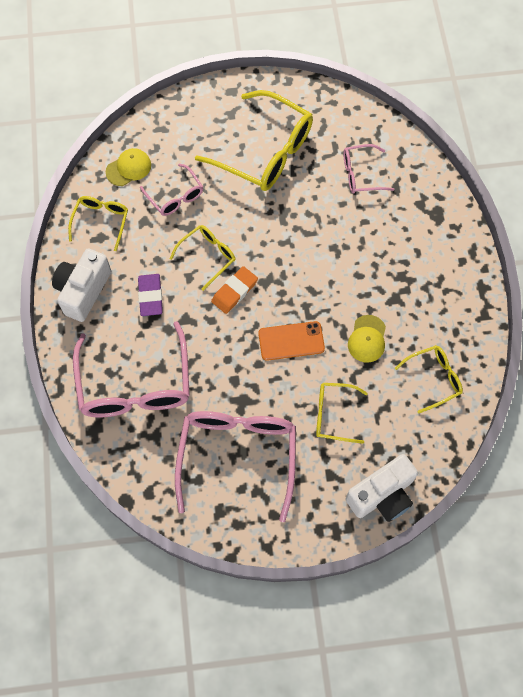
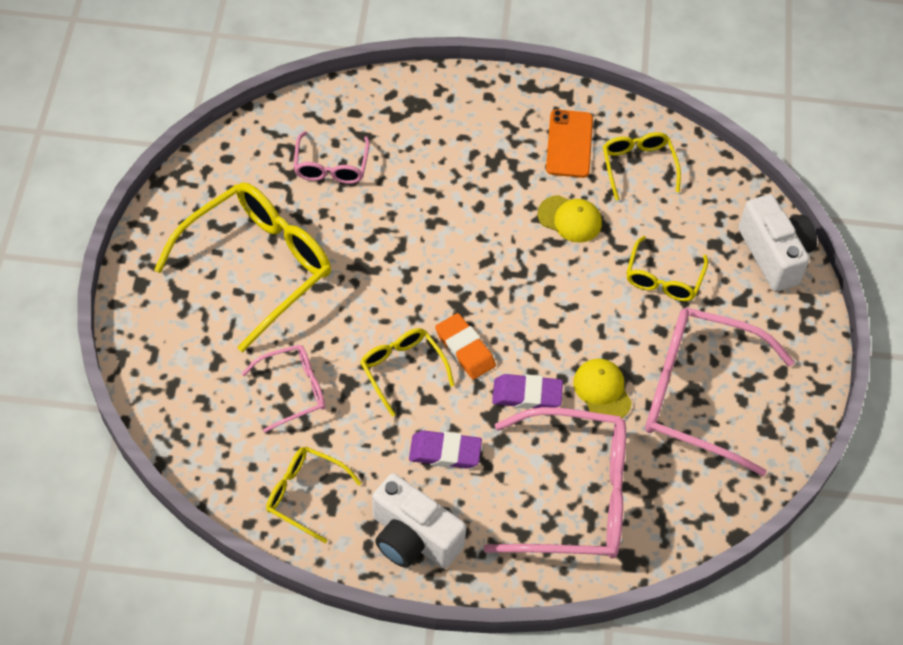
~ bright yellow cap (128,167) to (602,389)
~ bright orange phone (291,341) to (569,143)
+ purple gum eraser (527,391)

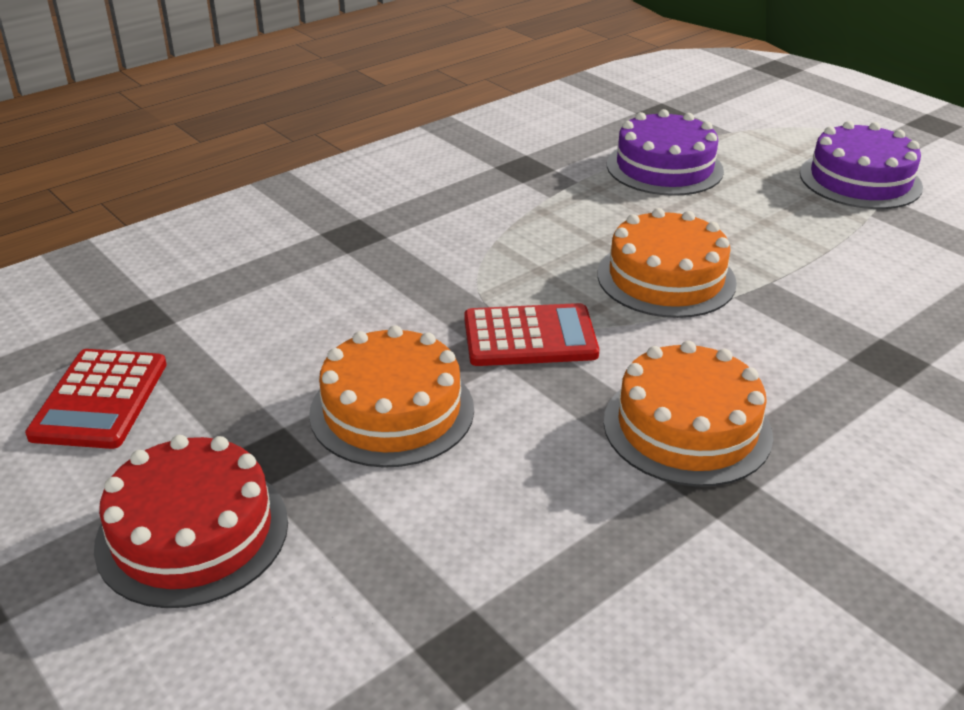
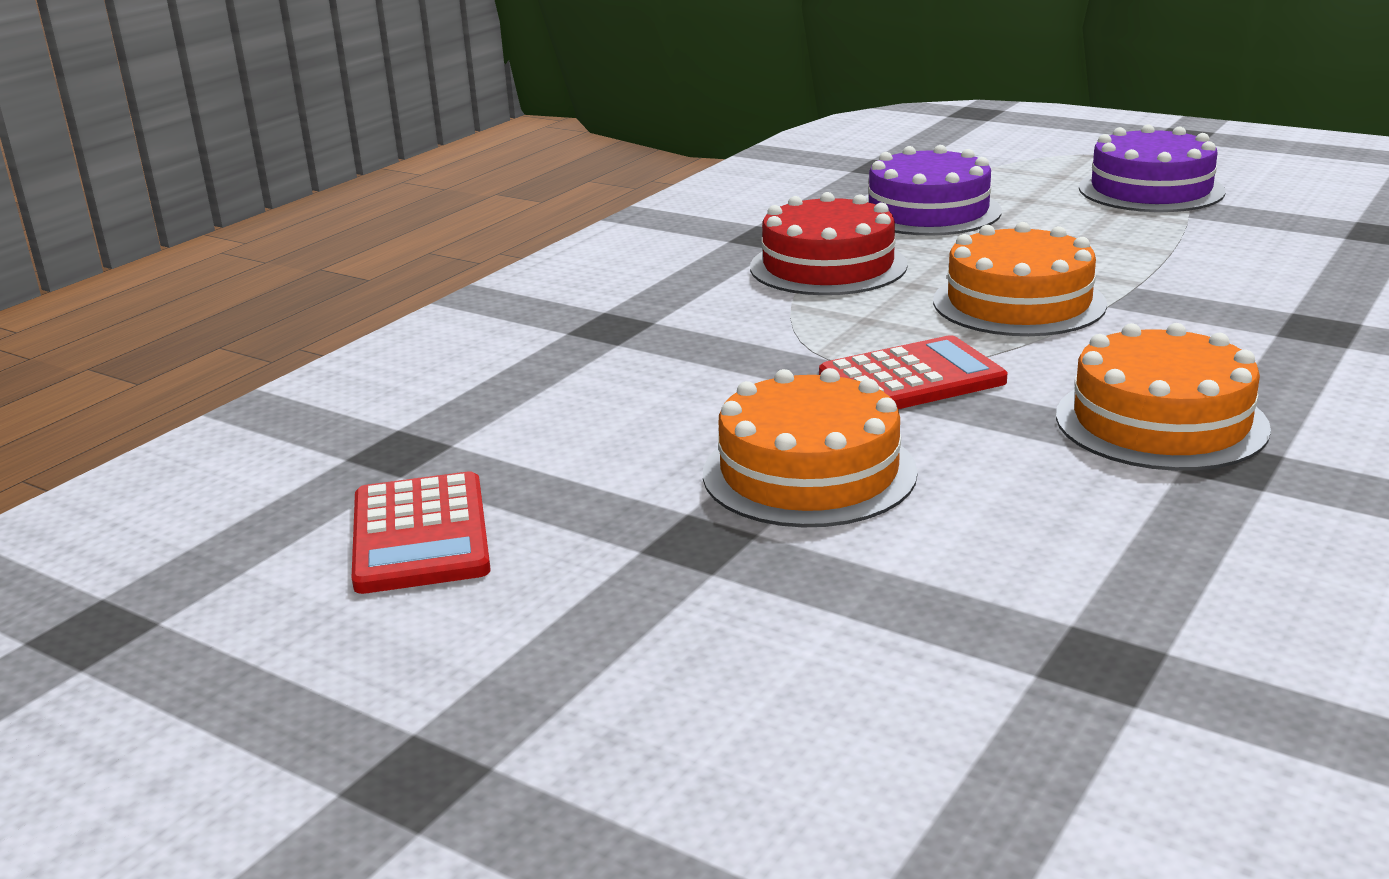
~ crimson cake (191,521) to (829,243)

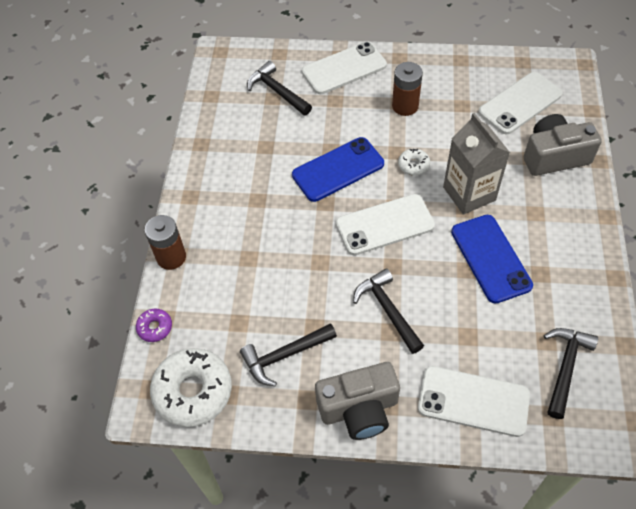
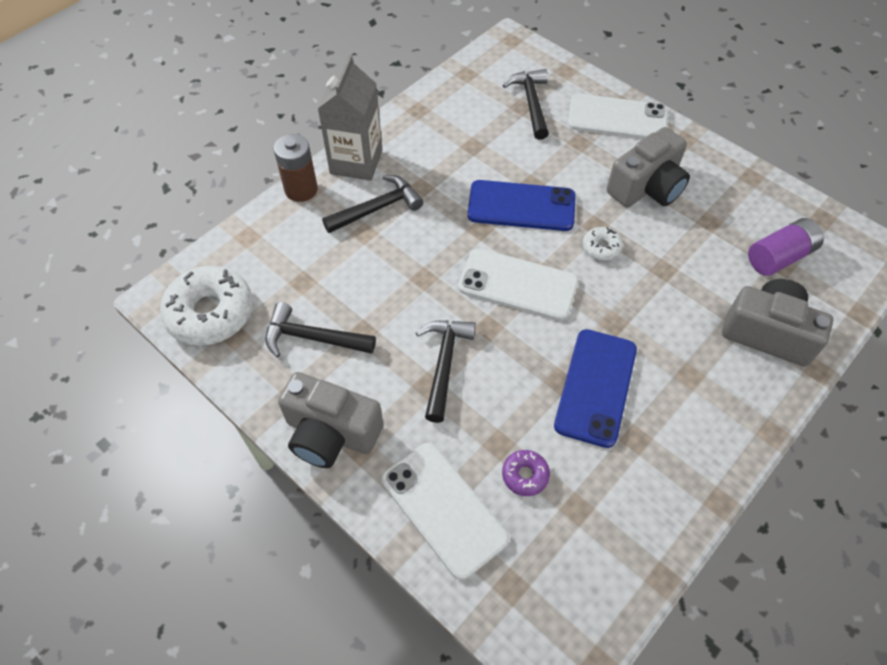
~ brown battery (407,89) to gray camera (648,167)
~ white phone (520,103) to purple battery (786,247)
~ gray carton (476,164) to (350,118)
~ purple glazed donut (154,325) to (526,473)
~ ebony hammer (571,373) to (372,204)

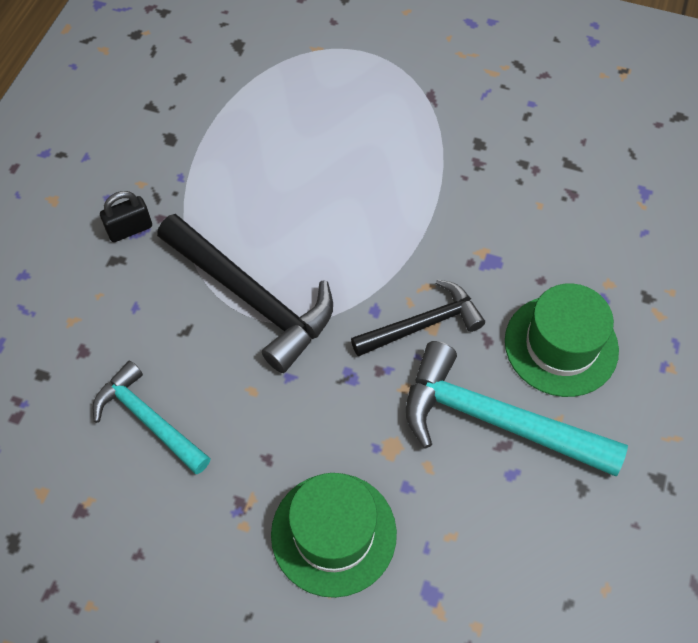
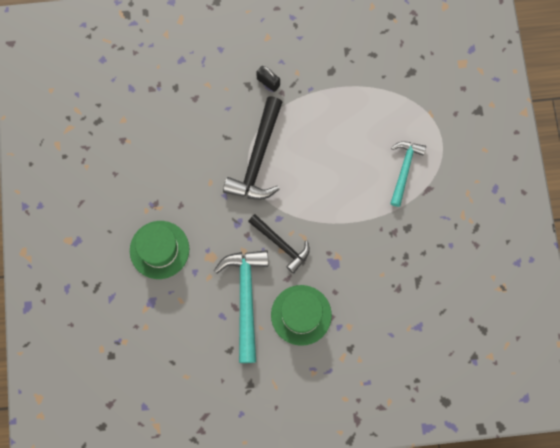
~ turquoise hammer (152,417) to (408,174)

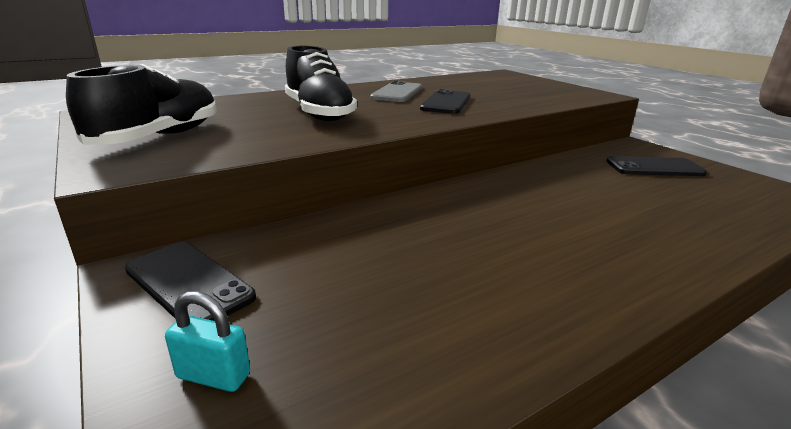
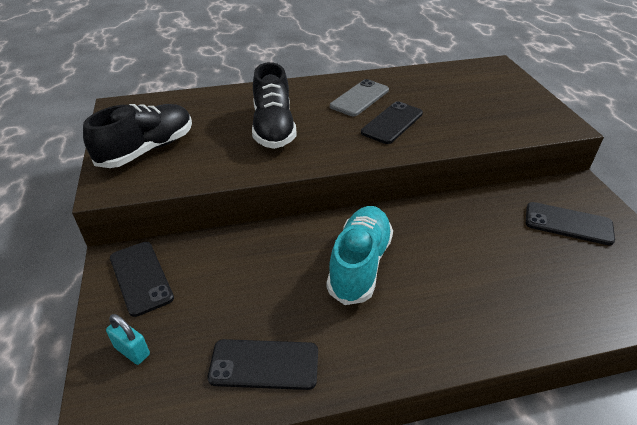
+ turquoise lace-up shoe (359,255)
+ ebony phone (263,364)

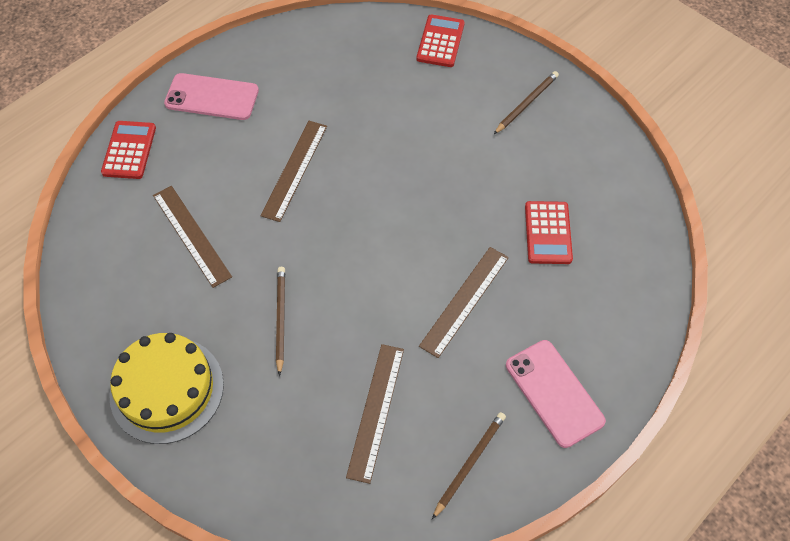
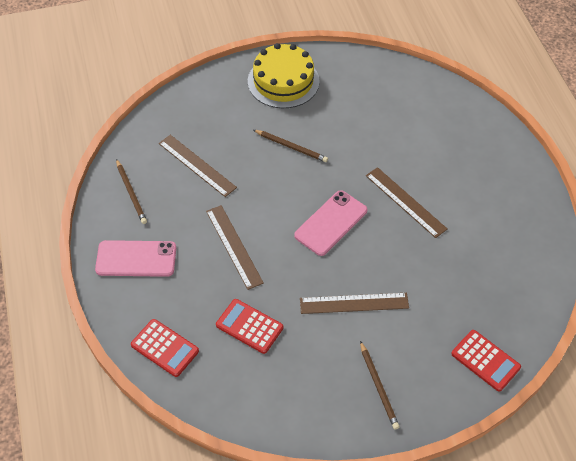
~ rosy phone (211,96) to (330,223)
~ crimson calculator (128,150) to (165,348)
~ brown straightedge (192,237) to (354,303)

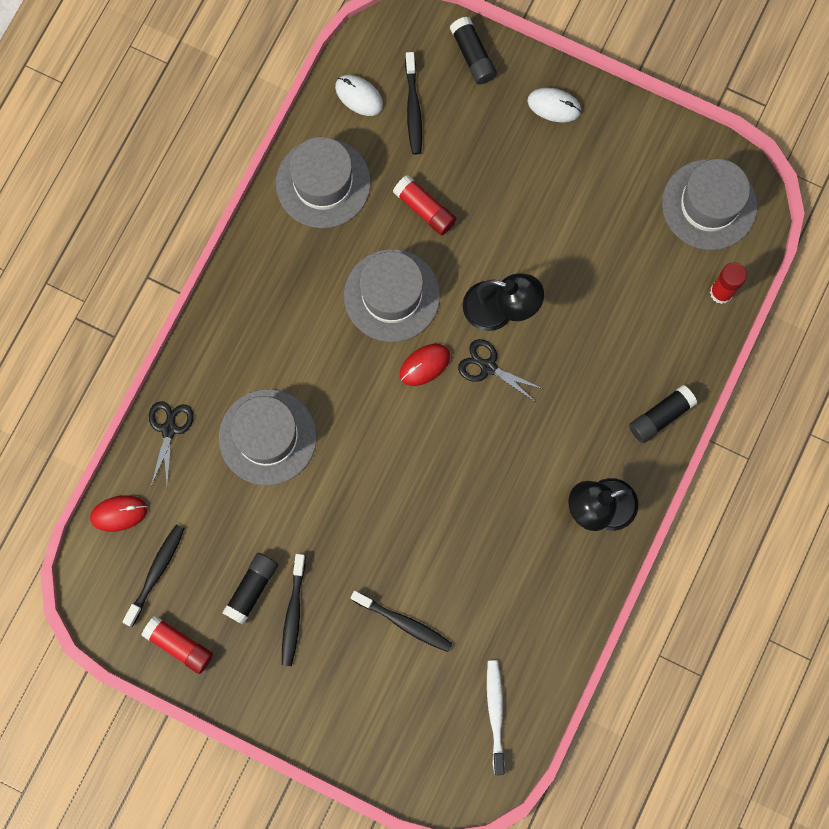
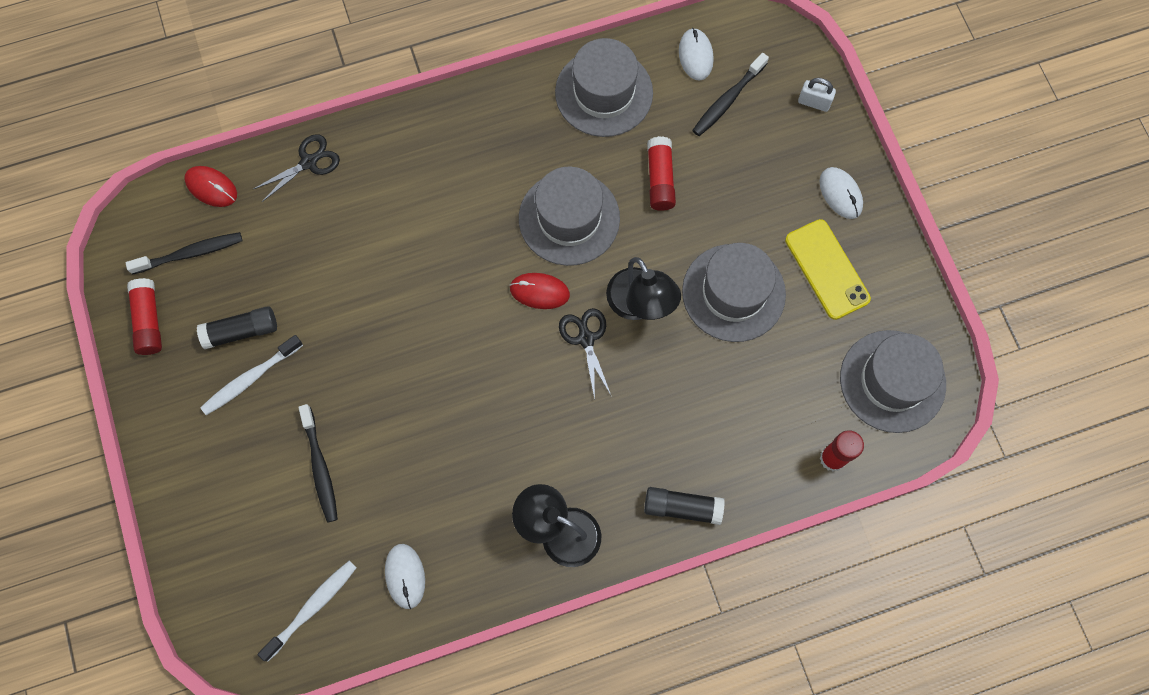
~ ebony stick of glue (473,51) to white padlock (817,95)
~ gray tall hat (268,437) to (734,292)
~ ebony toothbrush (294,610) to white toothbrush (251,375)
+ bright yellow phone (828,269)
+ white computer mouse (405,576)

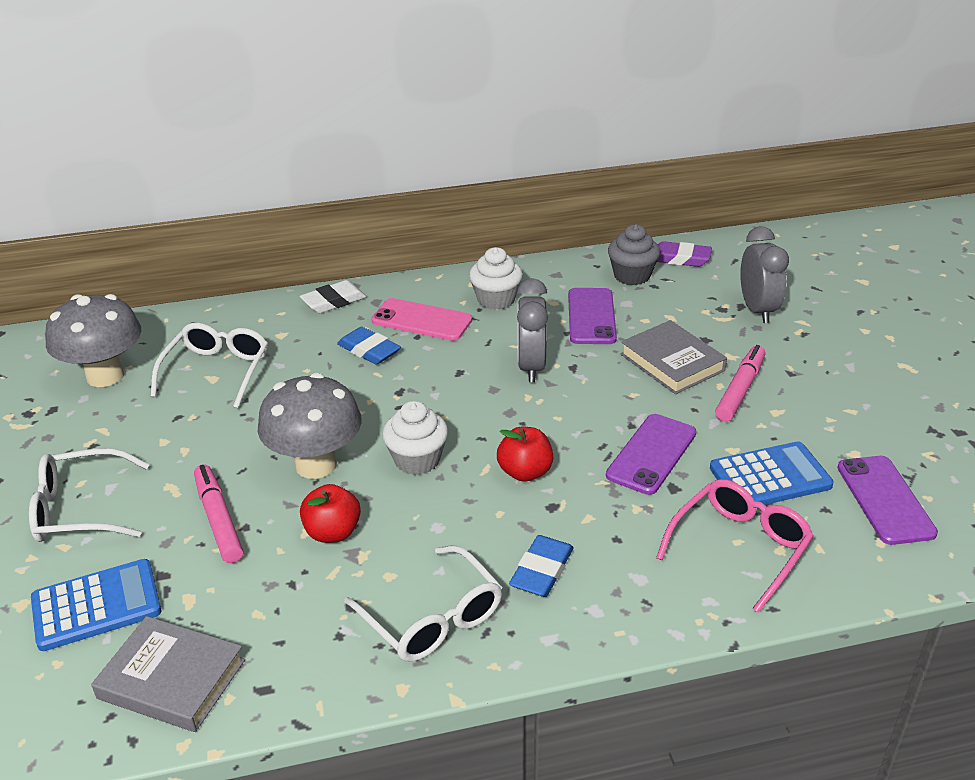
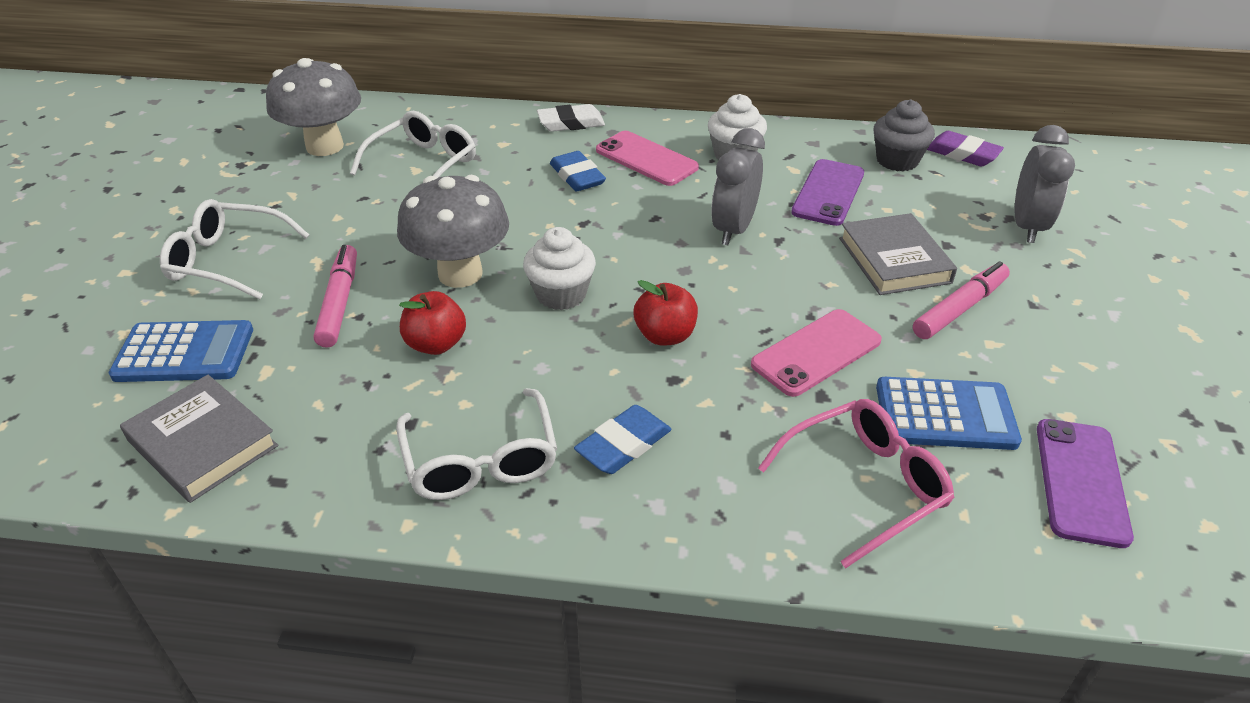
~ purple phone (651,454) to rosy phone (816,353)

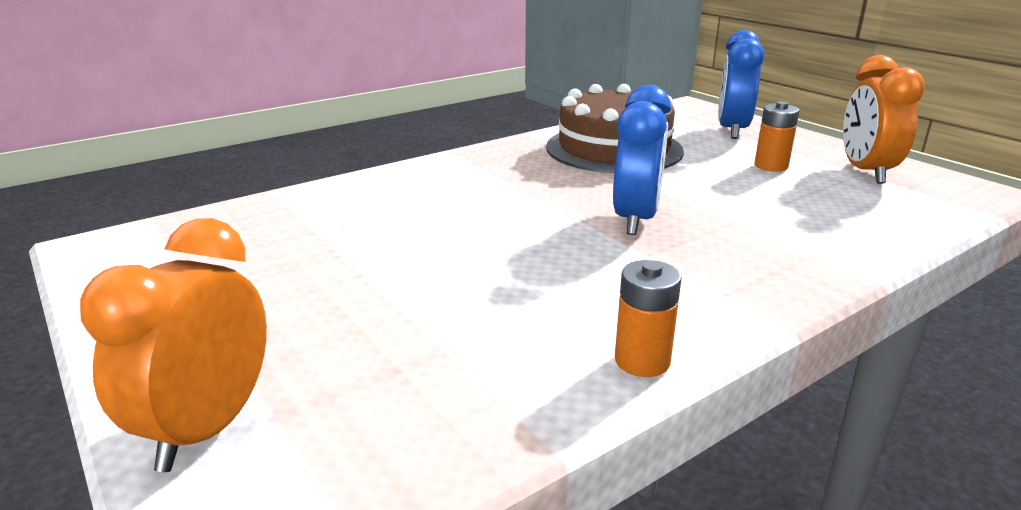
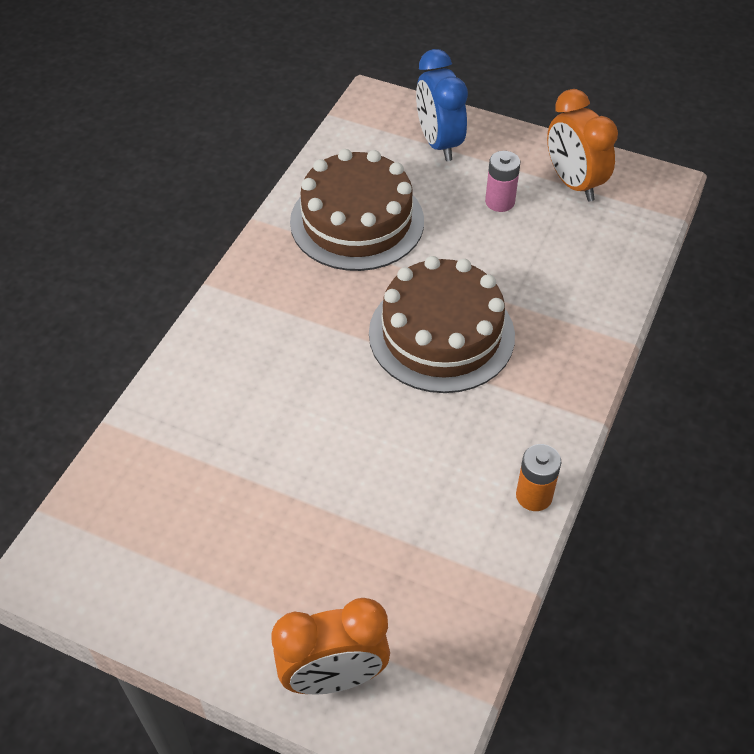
~ blue alarm clock (642,160) to brown cake (442,324)
~ bright orange battery (776,136) to rosy battery (502,181)
~ bright orange alarm clock (173,345) = (331,646) 90 degrees counterclockwise

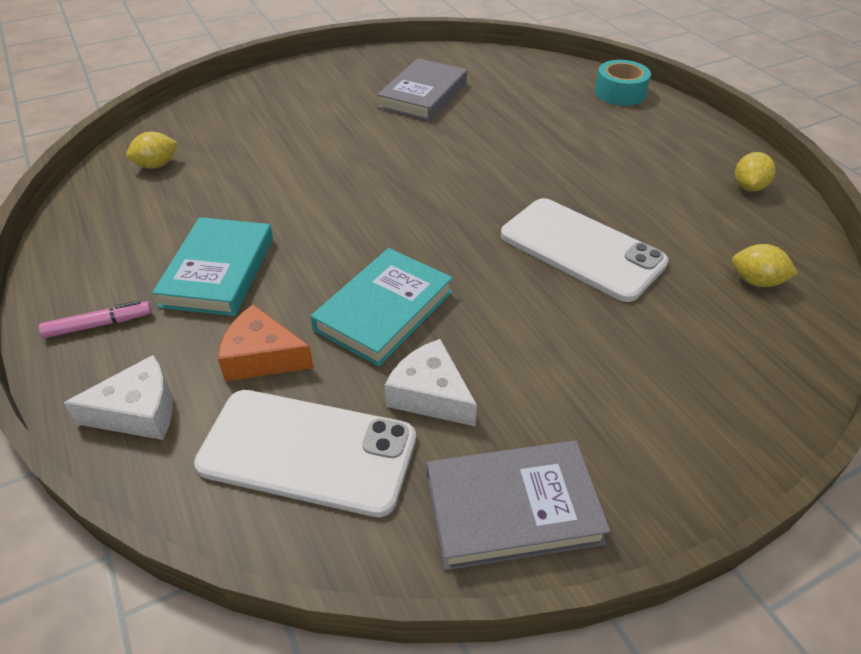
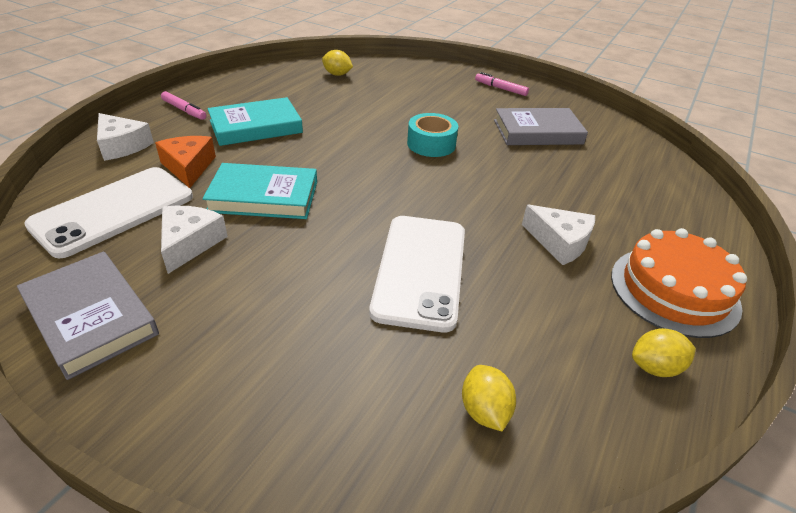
~ turquoise sticky tape (623,83) to (432,135)
~ white phone (305,453) = (108,212) 60 degrees clockwise
+ rosy marker pen (502,84)
+ white cheese wedge (558,235)
+ bright orange cake (679,283)

